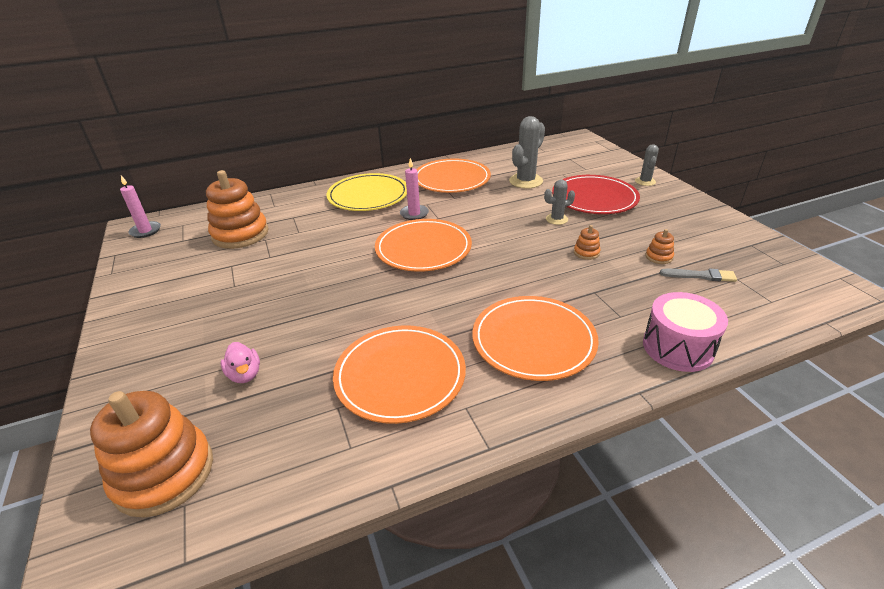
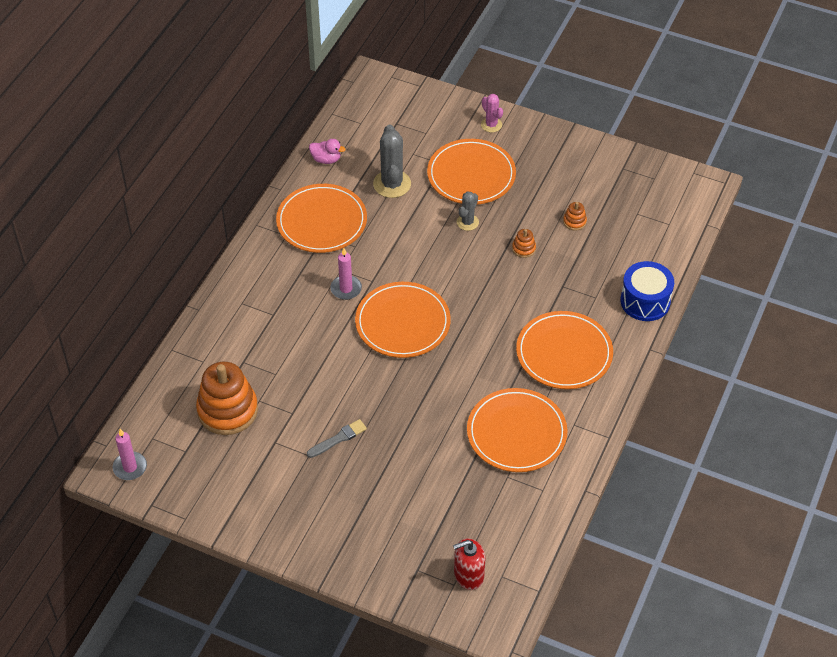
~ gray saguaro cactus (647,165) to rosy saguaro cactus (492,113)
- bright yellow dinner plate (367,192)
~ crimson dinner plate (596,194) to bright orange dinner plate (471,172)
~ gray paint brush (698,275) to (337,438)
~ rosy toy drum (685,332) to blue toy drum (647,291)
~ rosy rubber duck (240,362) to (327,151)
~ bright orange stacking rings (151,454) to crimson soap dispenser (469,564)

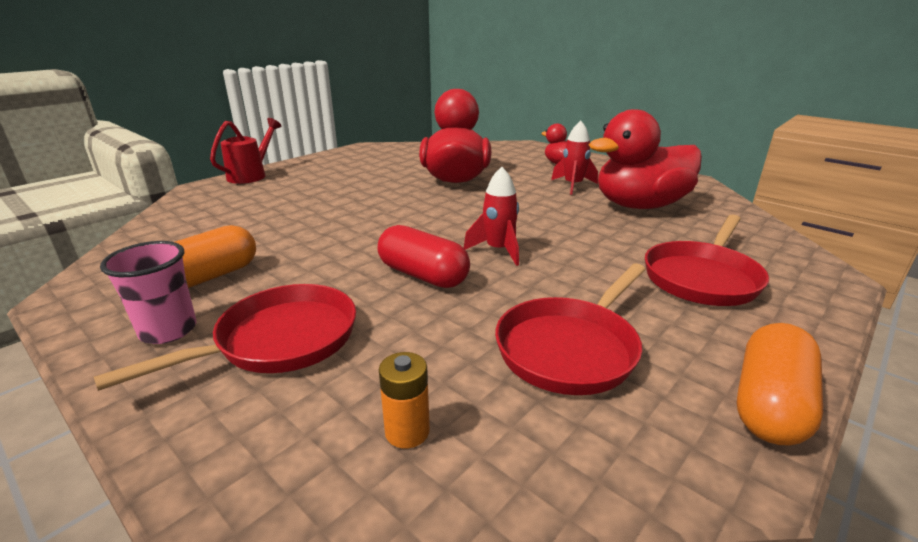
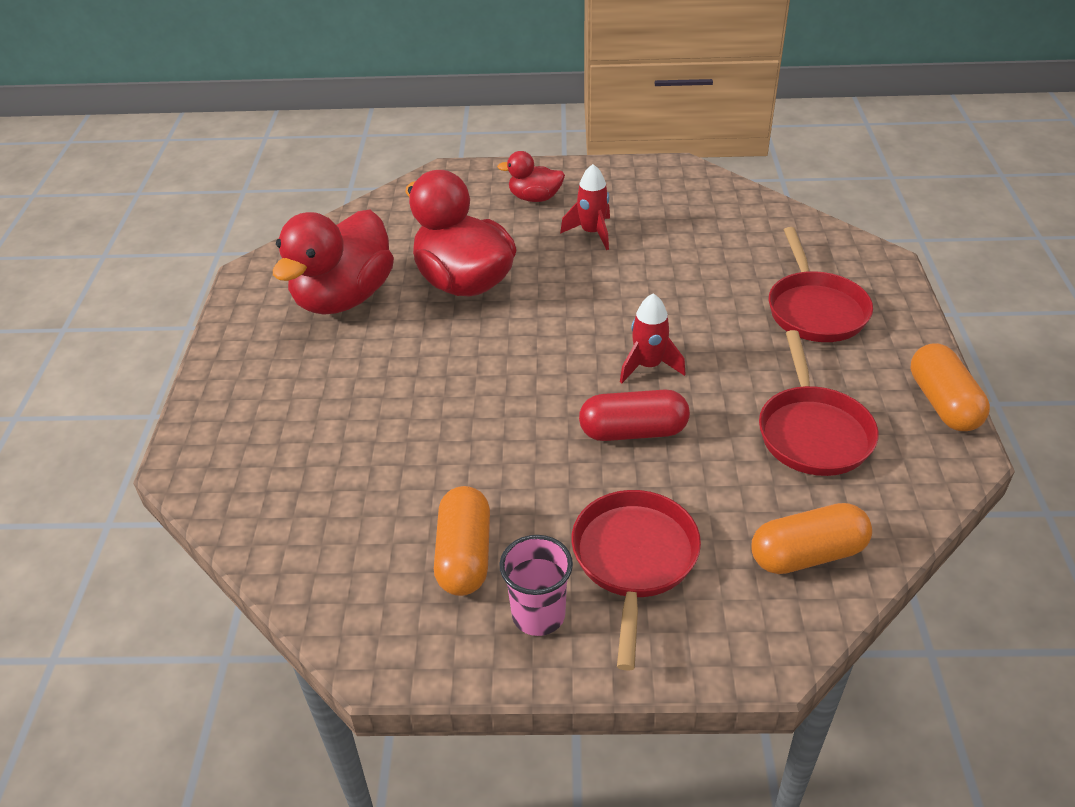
~ crimson rubber duck (645,159) to (333,262)
- crimson sprinkling can (246,151)
~ bright orange battery (404,400) to bright orange pill (811,538)

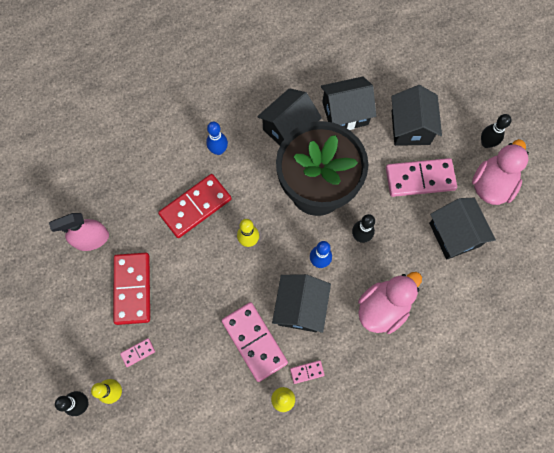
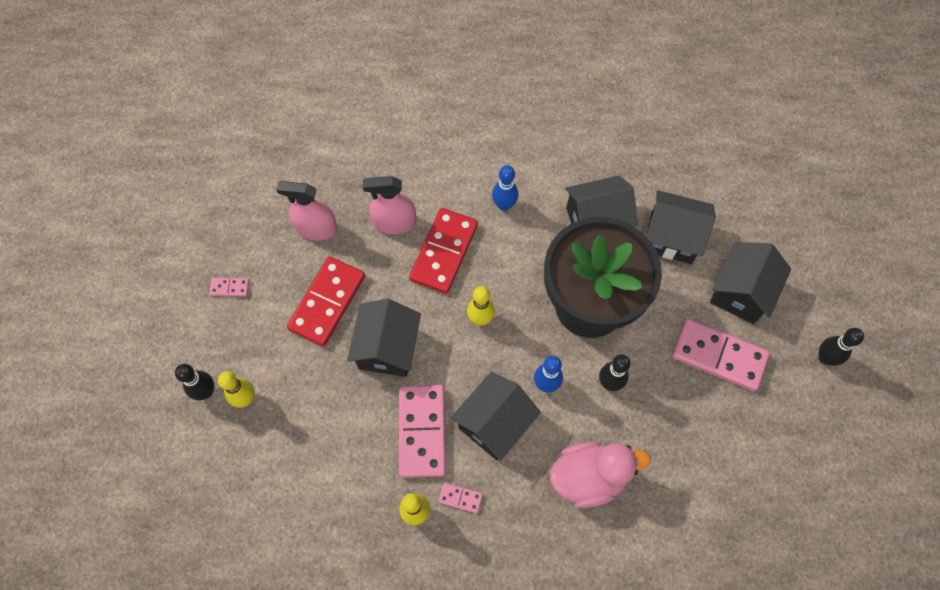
- rosy rubber duck (500,172)
~ crimson domino (195,206) = (443,251) 60 degrees counterclockwise
~ ebony toy house (462,229) to (384,337)
~ rosy domino (137,352) to (229,287)
+ rosy sprayer (389,205)

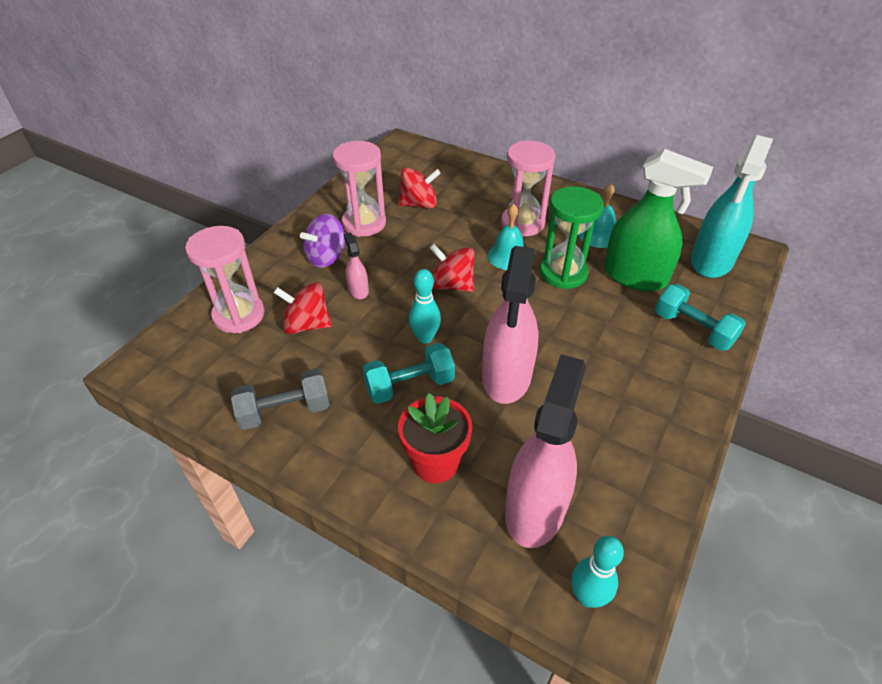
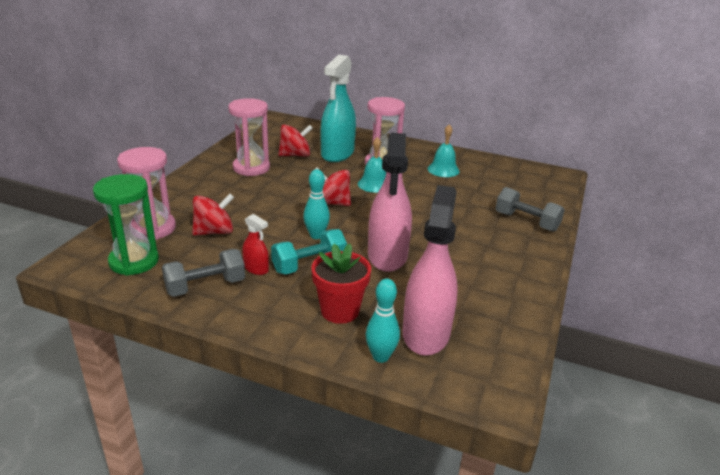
~ turquoise sprayer (732,206) to (338,108)
- leaf-green sprayer (658,220)
~ leaf-green hourglass (572,237) to (126,225)
- purple spinning top (322,241)
- rosy sprayer (356,266)
~ crimson spinning top (303,308) = (213,215) 150 degrees clockwise
~ turquoise dumbbell (700,317) to gray dumbbell (530,209)
~ turquoise skittle (597,572) to (382,321)
+ crimson sprayer (255,244)

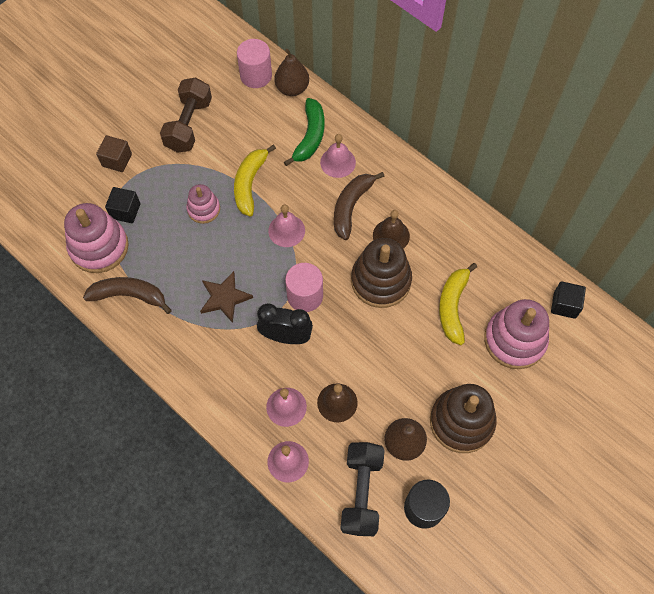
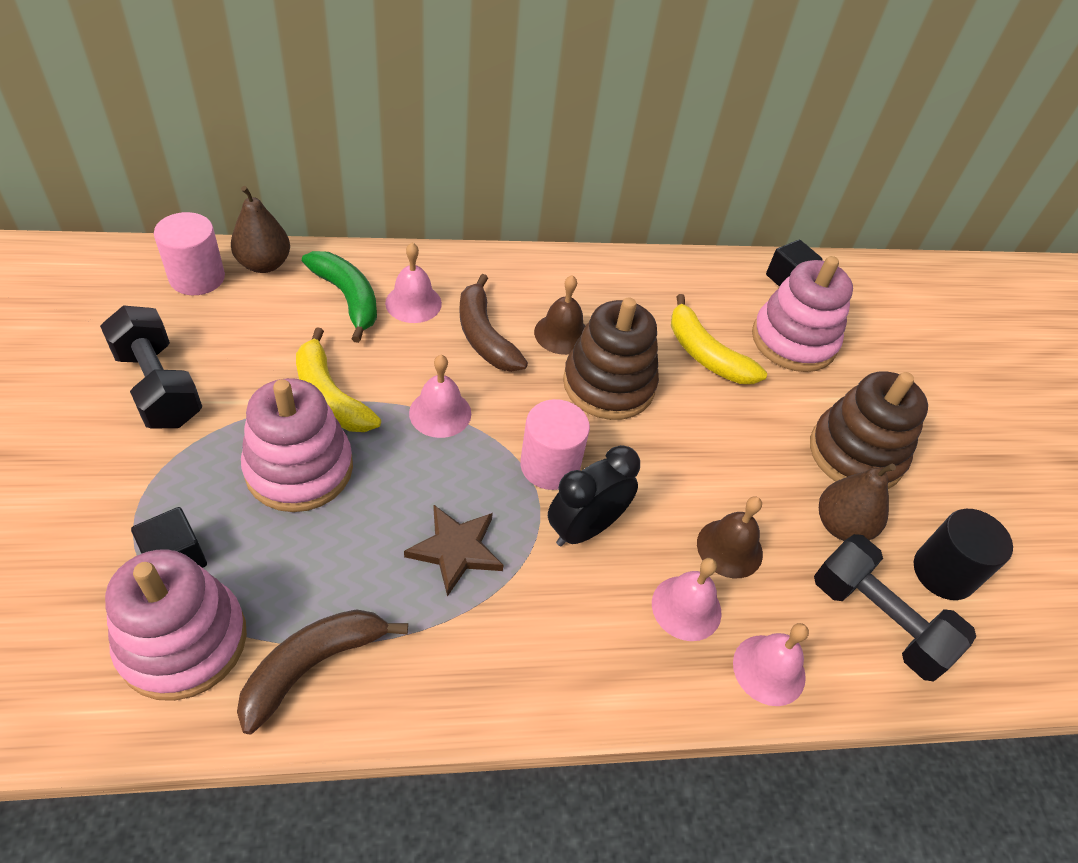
~ brown dumbbell (186,115) to ebony dumbbell (151,367)
- brown block (114,153)
~ rosy stacking rings (203,204) = (297,445) x1.75

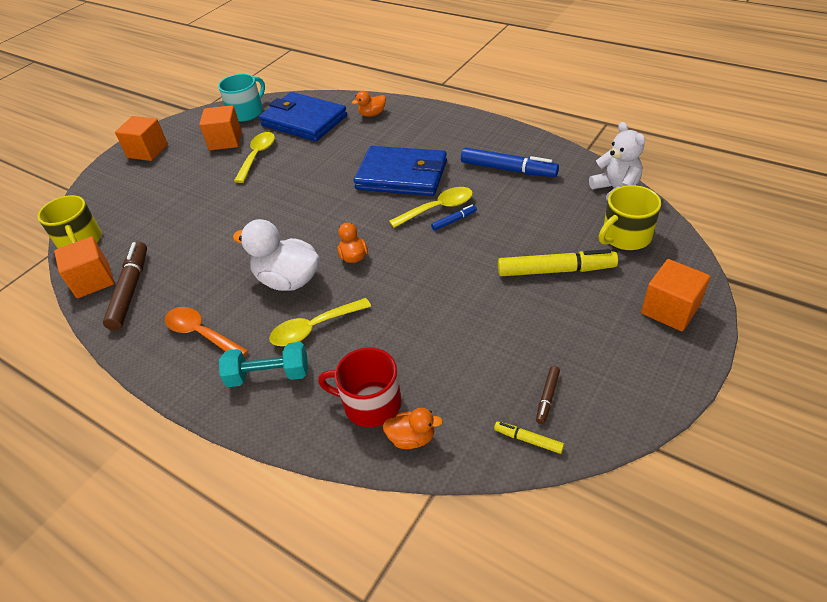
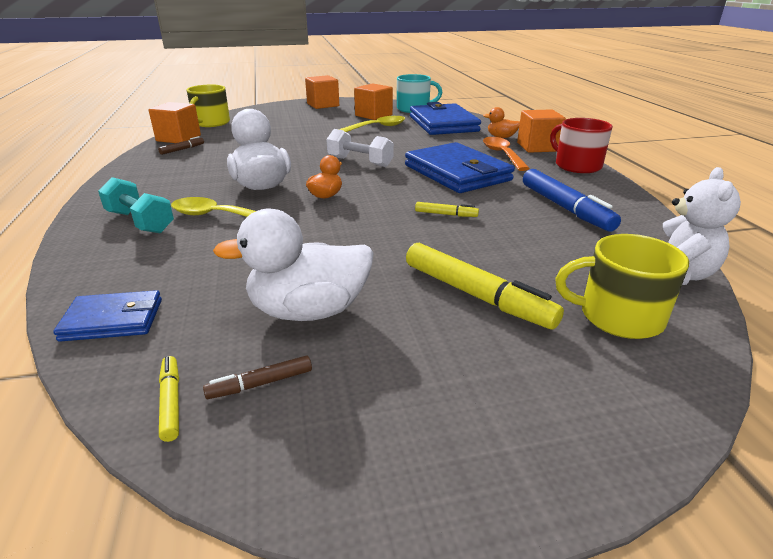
- bright yellow teaspoon (431,207)
~ blue marker pen (454,218) to bright yellow marker pen (447,209)
~ brown marker pen (125,286) = (181,145) x0.48
~ bright orange block (675,295) to (541,131)
~ bright orange teaspoon (206,331) to (506,154)
~ crimson coffee mug (360,387) to (581,145)
~ bright orange rubber duck (412,428) to blue card wallet (107,316)
+ white dumbbell (360,148)
+ white rubber duck (293,264)

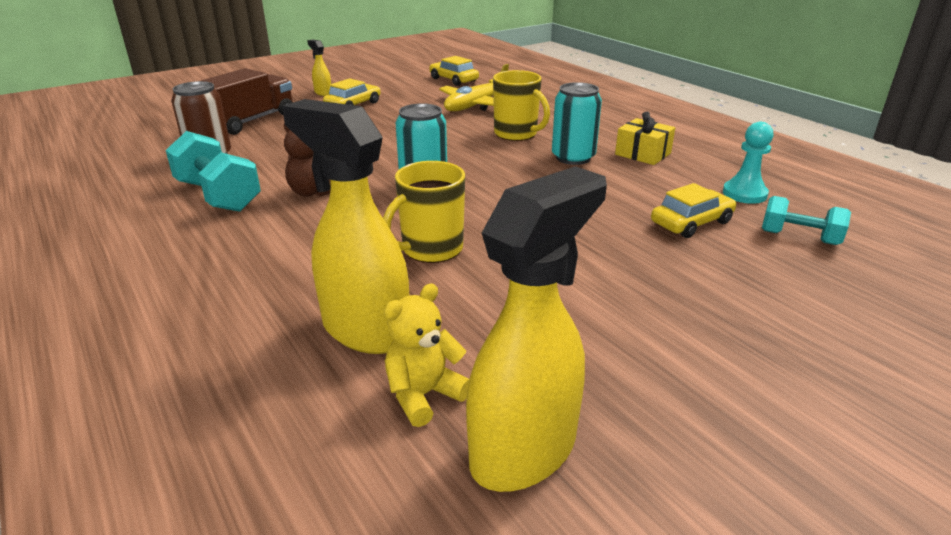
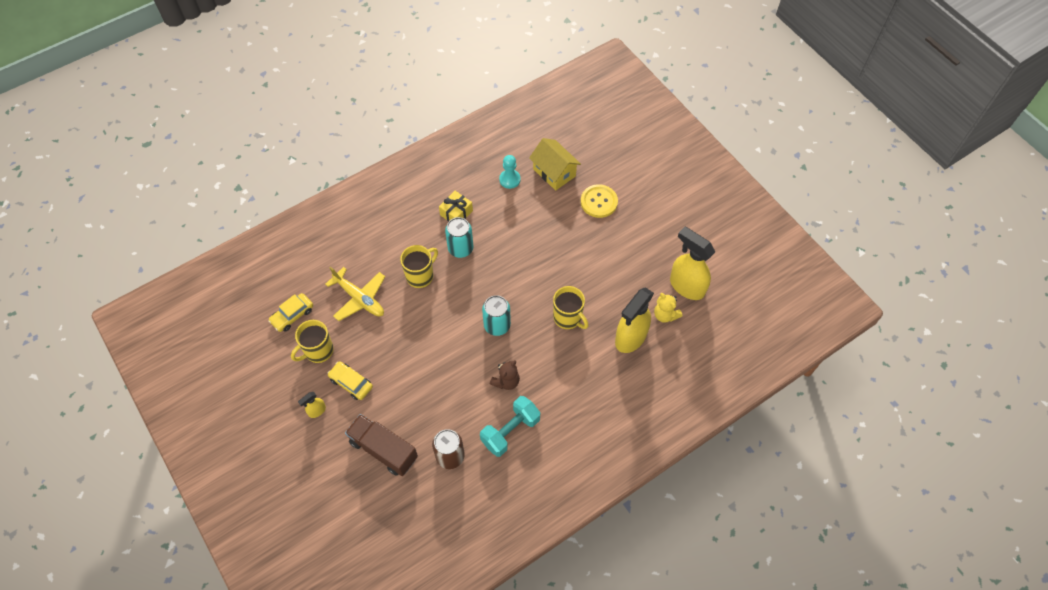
- bright yellow automobile (693,210)
~ turquoise dumbbell (806,220) to bright yellow toy house (555,164)
+ bright yellow shirt button (599,201)
+ bright yellow coffee mug (312,341)

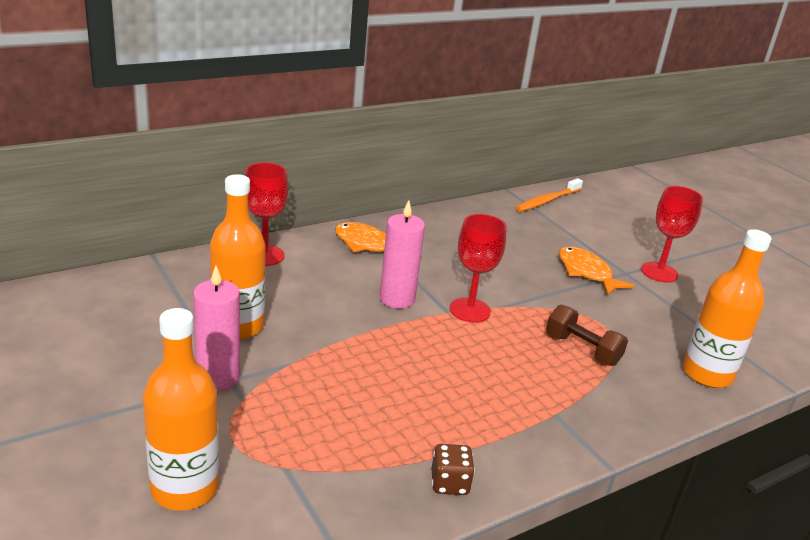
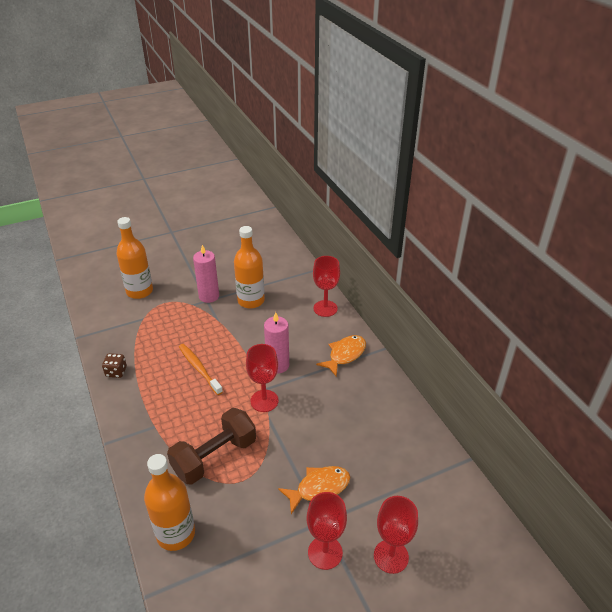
~ bright orange toothbrush (549,195) to (201,369)
~ brown dumbbell (587,335) = (211,446) x1.57
+ crimson chalice (396,535)

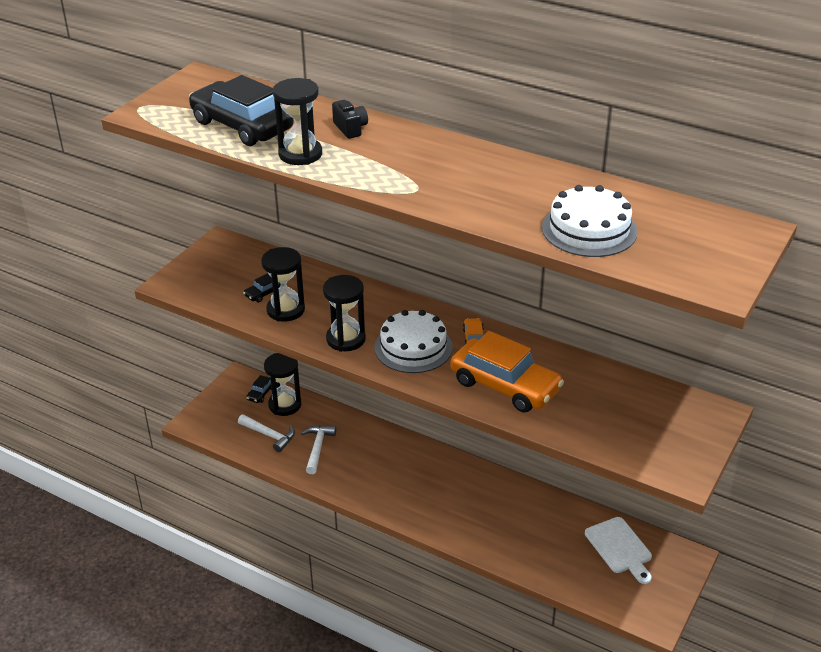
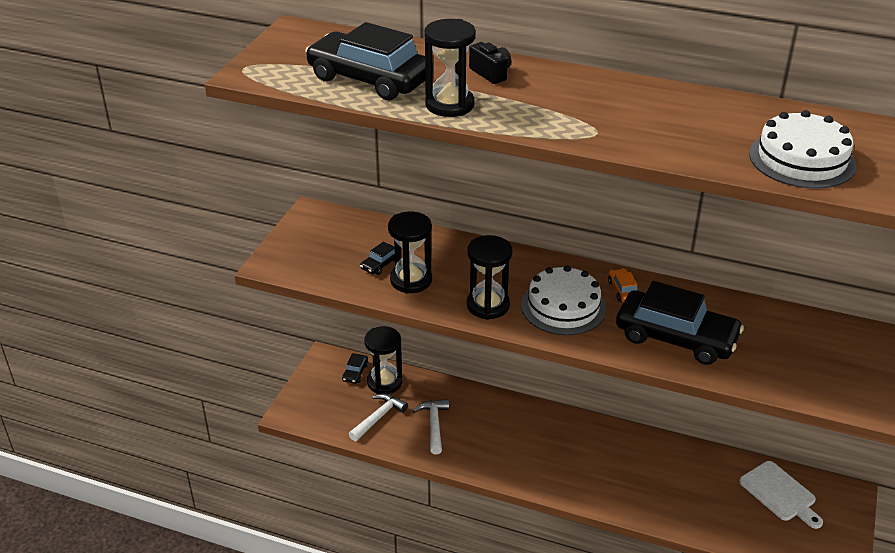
~ bright orange automobile (507,371) to ebony automobile (680,323)
~ white hammer (266,433) = (378,417) 75 degrees counterclockwise

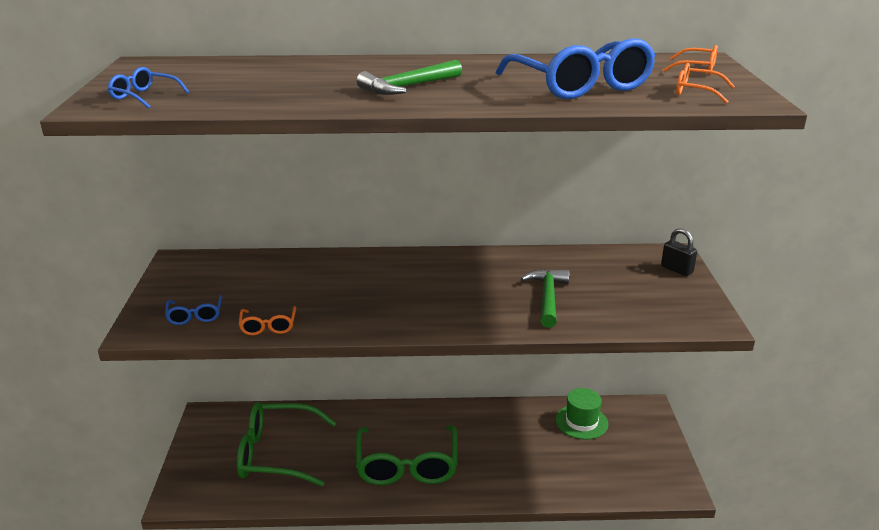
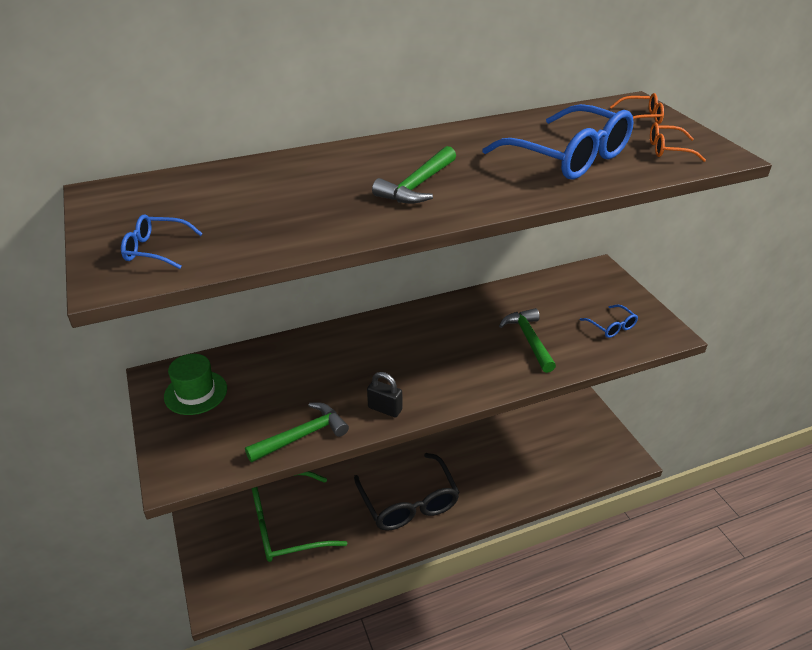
~ ebony padlock (679,252) to (384,394)
~ blue glasses (193,310) to (609,321)
~ bright orange glasses (267,320) to leaf-green hammer (297,433)
~ leaf-green tall hat (582,414) to (195,384)
~ leaf-green glasses (407,455) to ebony glasses (407,492)

